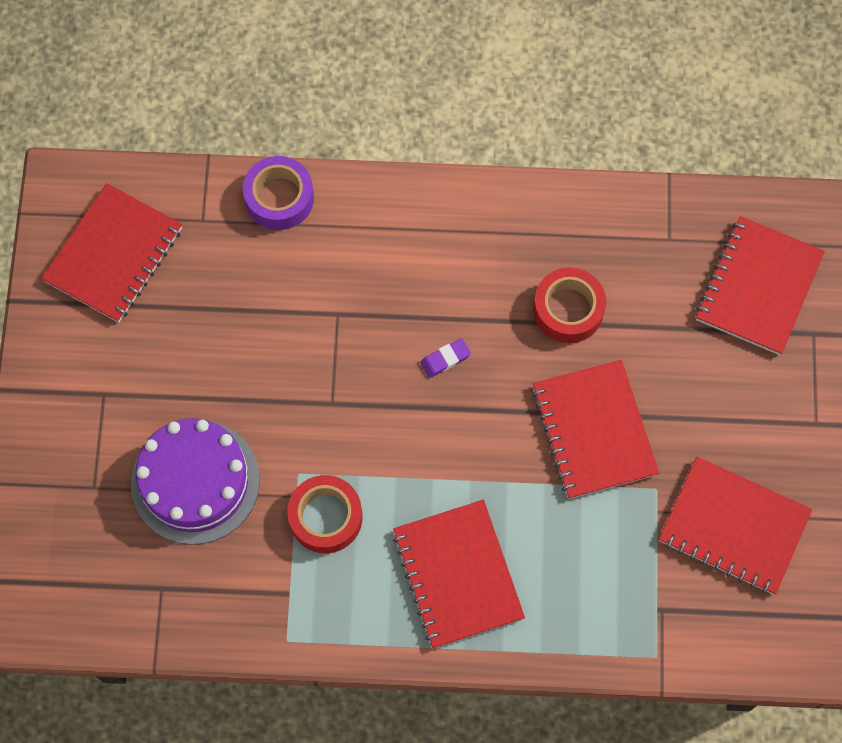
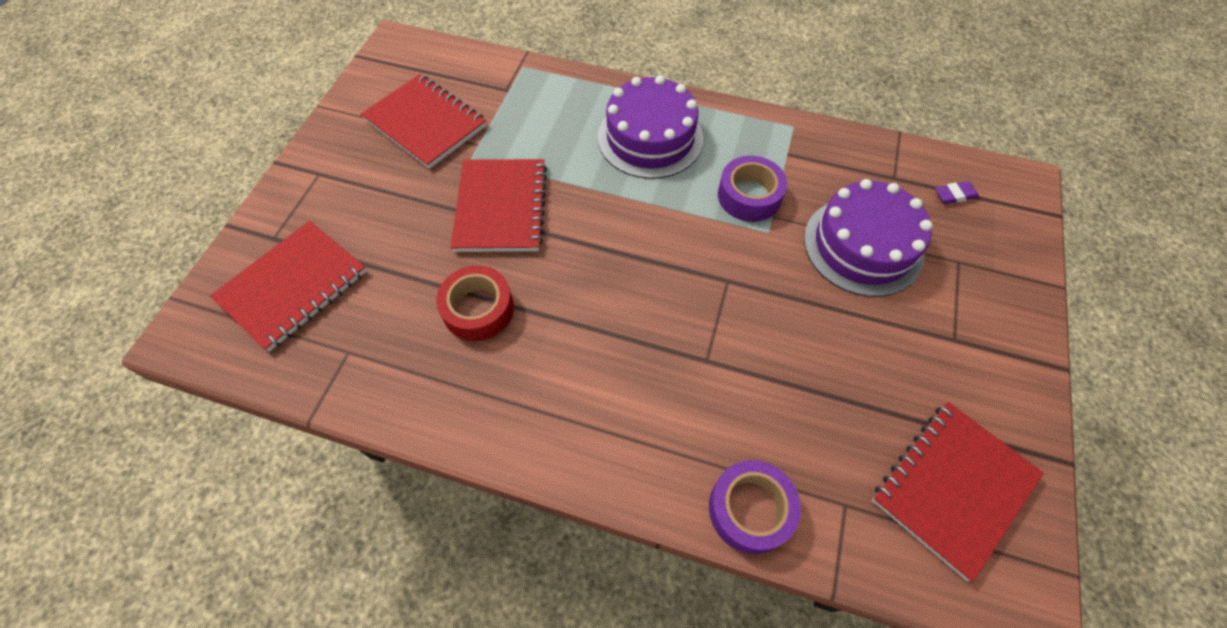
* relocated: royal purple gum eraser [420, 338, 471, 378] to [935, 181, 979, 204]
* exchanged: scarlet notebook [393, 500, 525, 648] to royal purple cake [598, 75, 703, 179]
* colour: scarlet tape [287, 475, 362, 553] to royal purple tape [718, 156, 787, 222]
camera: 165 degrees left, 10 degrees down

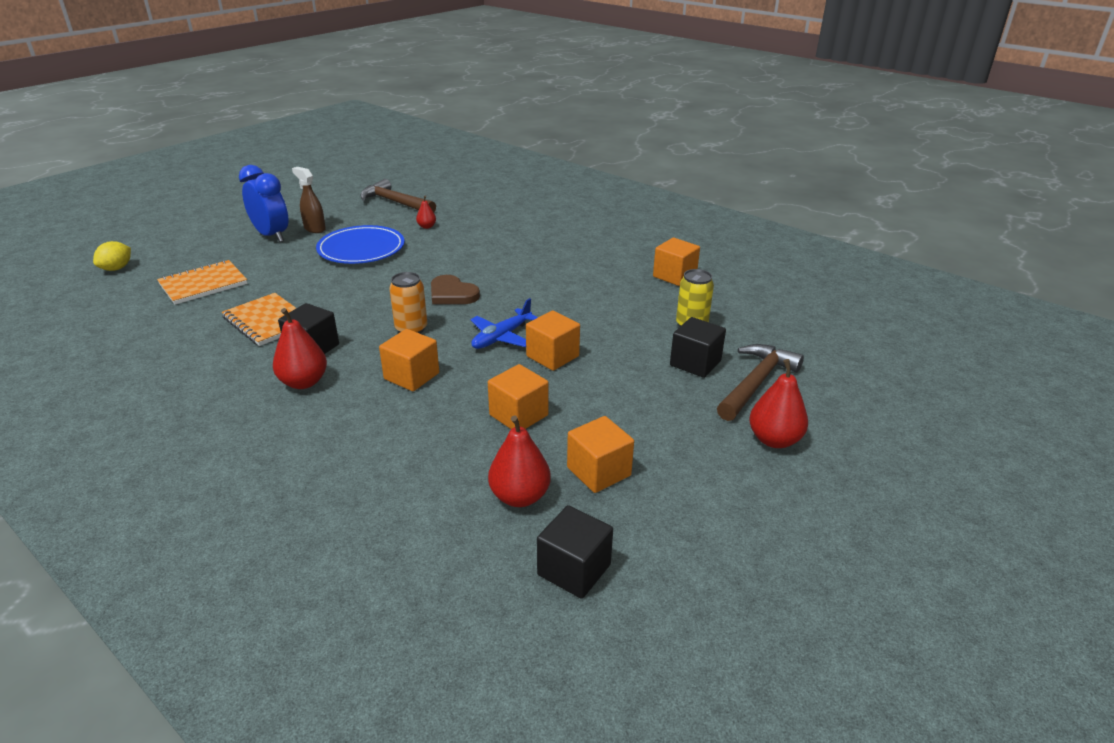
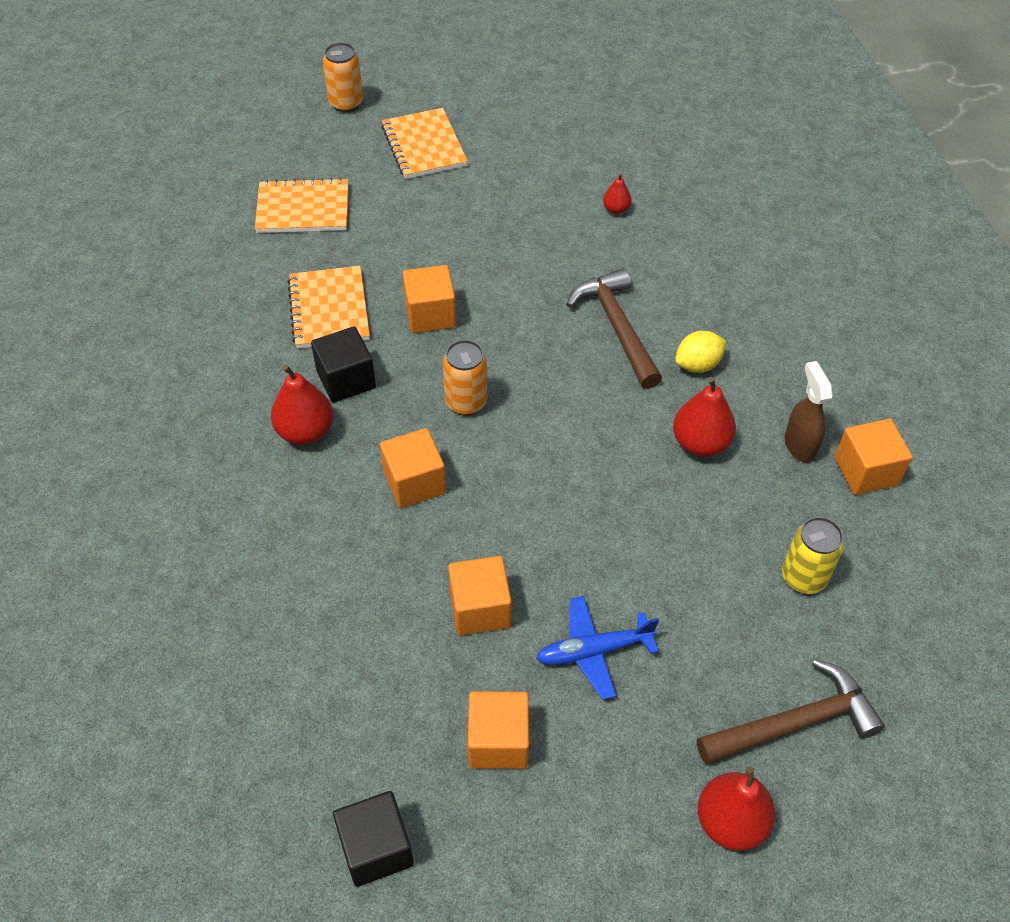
* missing: cobalt flat dish [316, 225, 405, 264]
* missing: russet love heart [431, 275, 480, 304]
* missing: jet-black solid cube [670, 317, 726, 378]
* appeared: bright orange can [323, 42, 363, 113]
* relocated: bright yellow toy lemon [93, 241, 131, 271] to [675, 331, 726, 373]
* relocated: russet spray bottle [292, 167, 326, 233] to [784, 361, 833, 463]
* relocated: russet claw hammer [360, 179, 436, 212] to [566, 268, 662, 389]
* relocated: cobalt aeroplane [471, 298, 538, 349] to [536, 596, 659, 700]
* relocated: scarlet toy pear [488, 415, 551, 507] to [673, 377, 736, 457]
* relocated: bright orange solid cube [526, 311, 580, 371] to [403, 265, 456, 333]
* exchanged: cobalt clock [239, 165, 289, 242] to bright orange notebook [381, 108, 468, 179]
camera: 35 degrees right, 20 degrees up

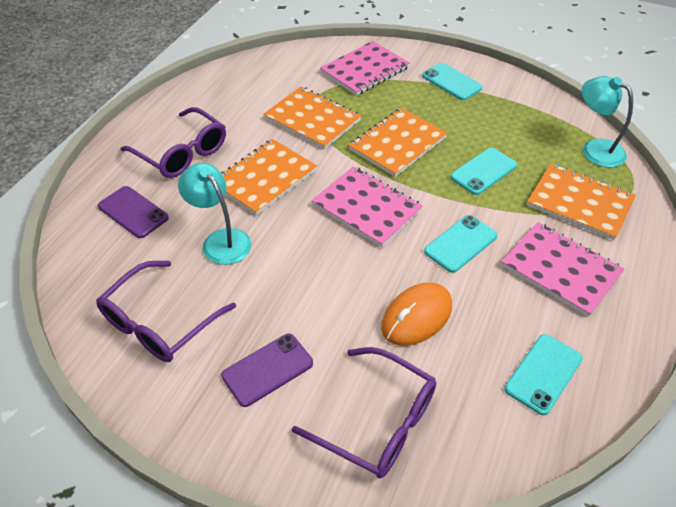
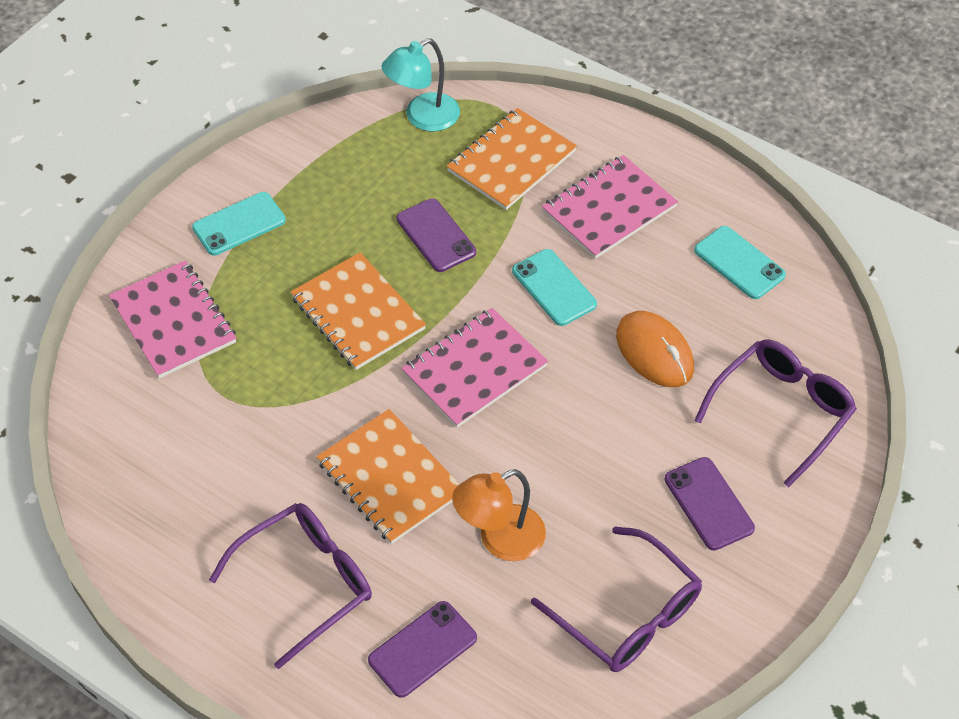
* missing: bright orange notebook [263, 87, 361, 149]
* colour: teal reading lamp [178, 163, 251, 265] to bright orange reading lamp [452, 469, 546, 561]
* colour: teal smartphone [450, 147, 517, 195] to royal purple smartphone [397, 198, 476, 272]
camera: 80 degrees left, 5 degrees up

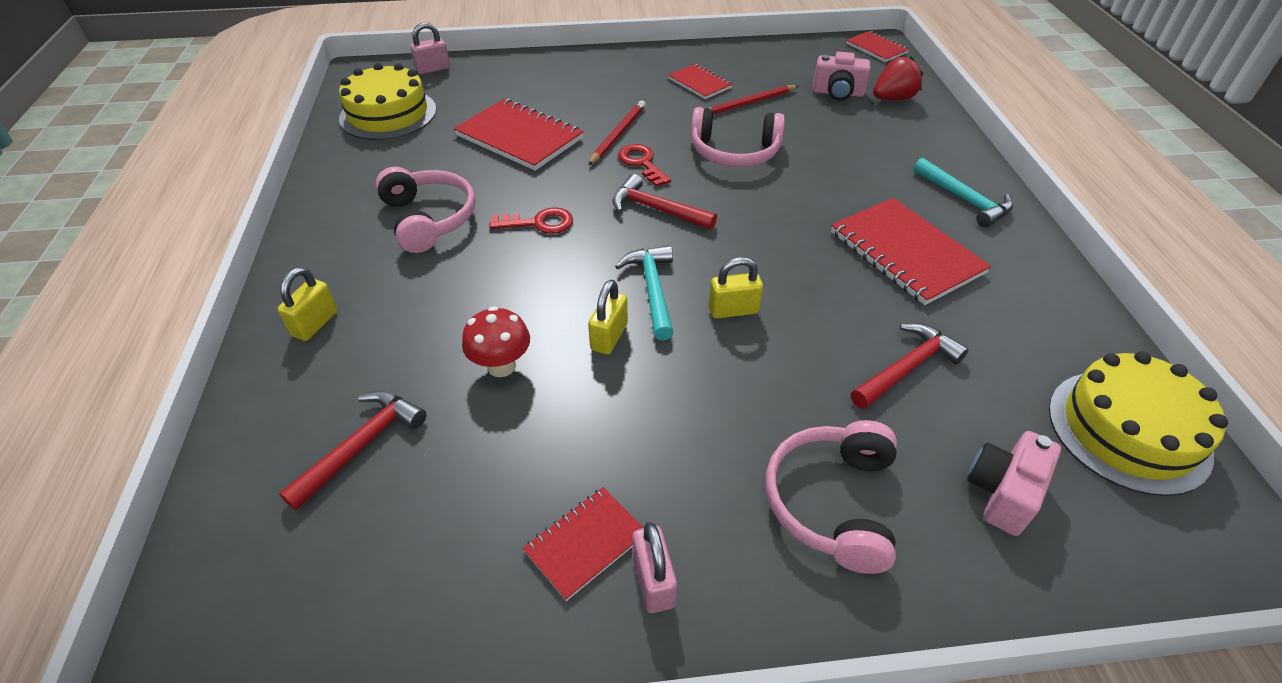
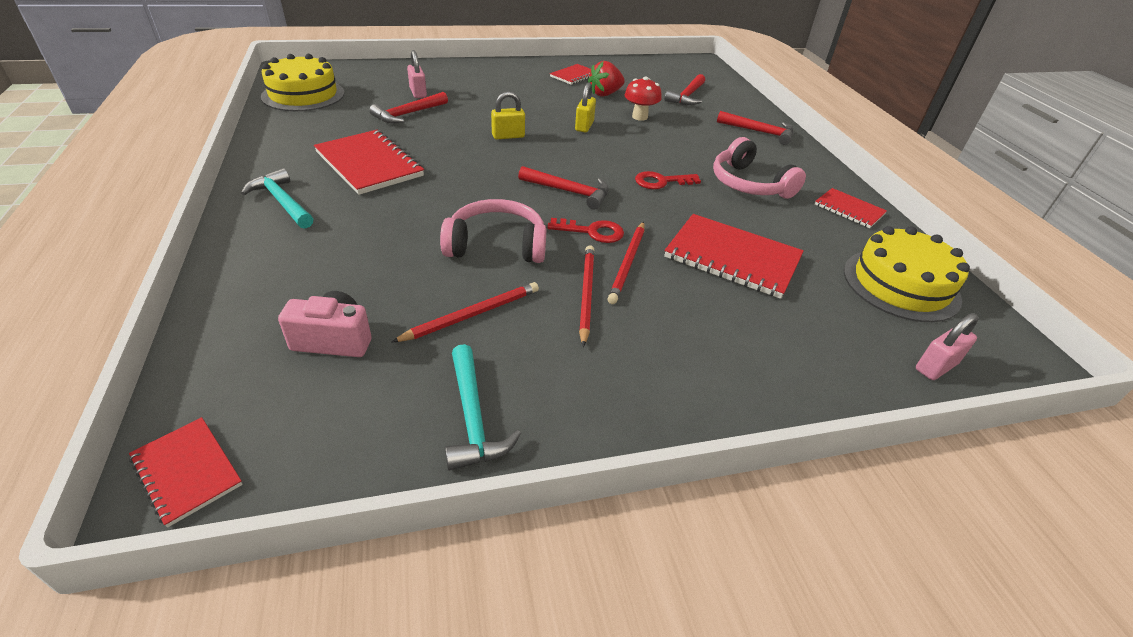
* missing: rosy over-ear headphones [766, 420, 897, 574]
* missing: rosy compact camera [967, 431, 1061, 536]
* appeared: scarlet wooden pencil [579, 245, 595, 347]
* relocated: teal claw hammer [615, 245, 674, 340] to [445, 344, 521, 471]
* relocated: rosy small lock [632, 522, 677, 613] to [407, 50, 427, 98]
* relocated: scarlet notebook [668, 64, 733, 99] to [815, 188, 887, 228]
* relocated: scarlet berry [873, 56, 923, 100] to [588, 61, 625, 97]
* exchanged: bright yellow small lock [277, 267, 338, 341] to scarlet claw hammer [717, 111, 794, 145]
* spun: scarlet door key [618, 144, 671, 187] = [547, 218, 624, 243] 45 degrees counterclockwise
camera: 170 degrees right, 5 degrees down

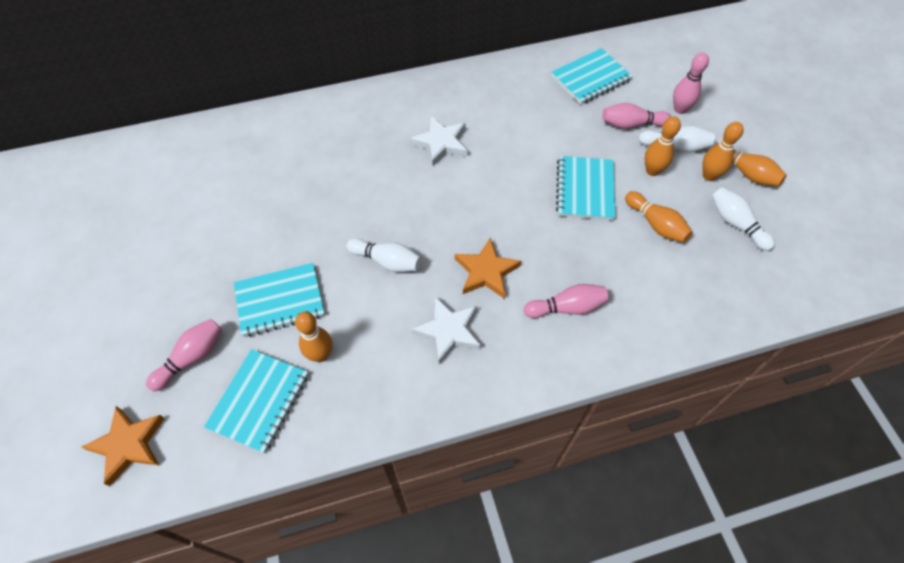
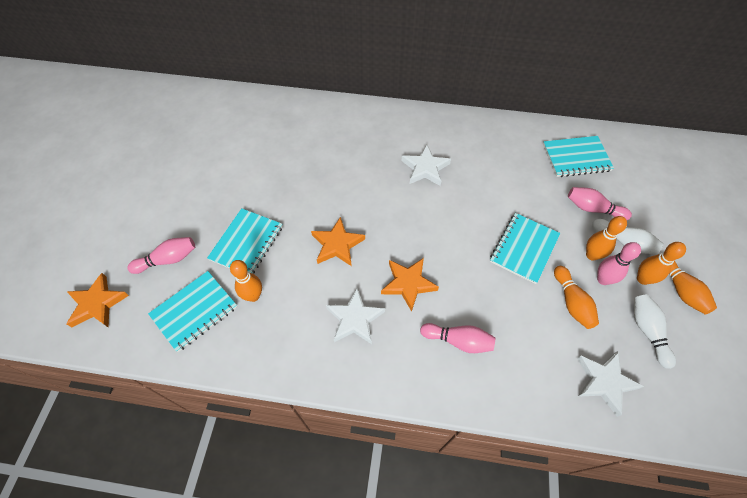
* appeared: white star [577, 351, 644, 417]
* relocated: rosy bowling pin [673, 53, 709, 114] to [597, 242, 641, 285]
* exchanged: white bowling pin [347, 238, 422, 272] to bright orange star [311, 217, 365, 266]
* spun: teal notebook [234, 263, 325, 337] = [207, 208, 283, 274] 75 degrees counterclockwise
camera: 25 degrees right, 0 degrees up

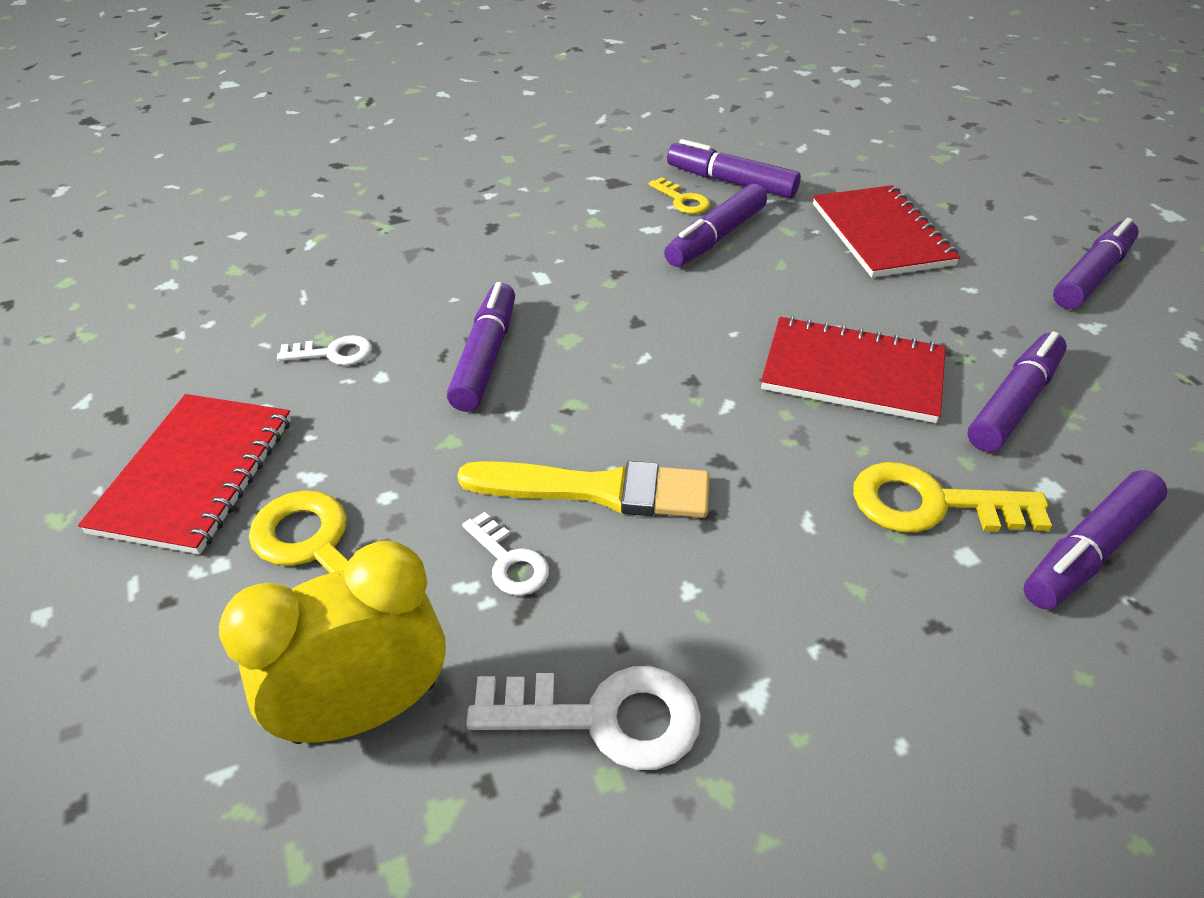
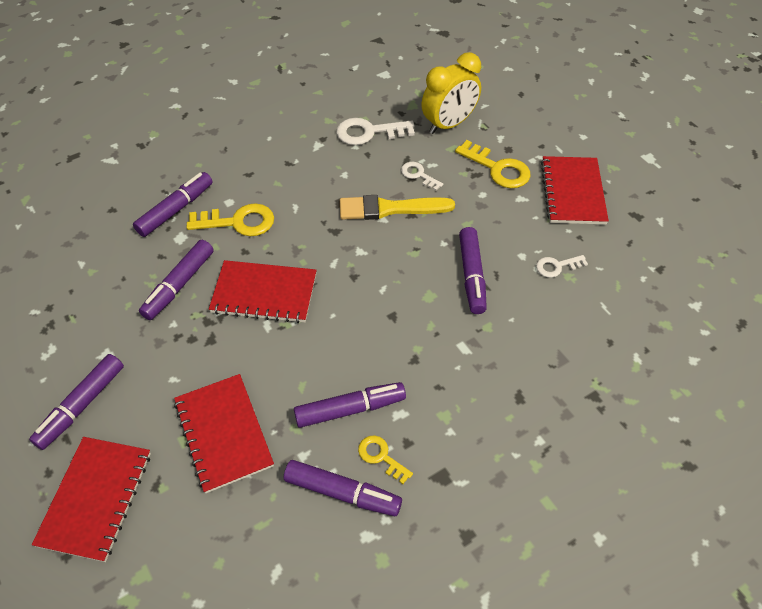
* appeared: scarlet notebook [32, 437, 151, 562]
* spun: royal purple marker pen [664, 184, 767, 267] = [294, 382, 406, 428] 45 degrees clockwise
camera: 170 degrees right, 10 degrees up

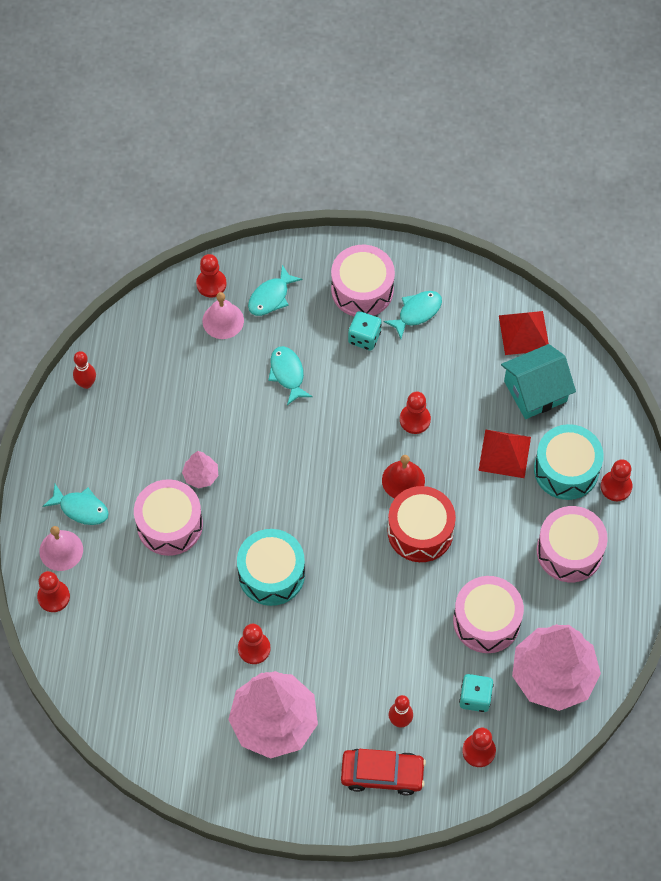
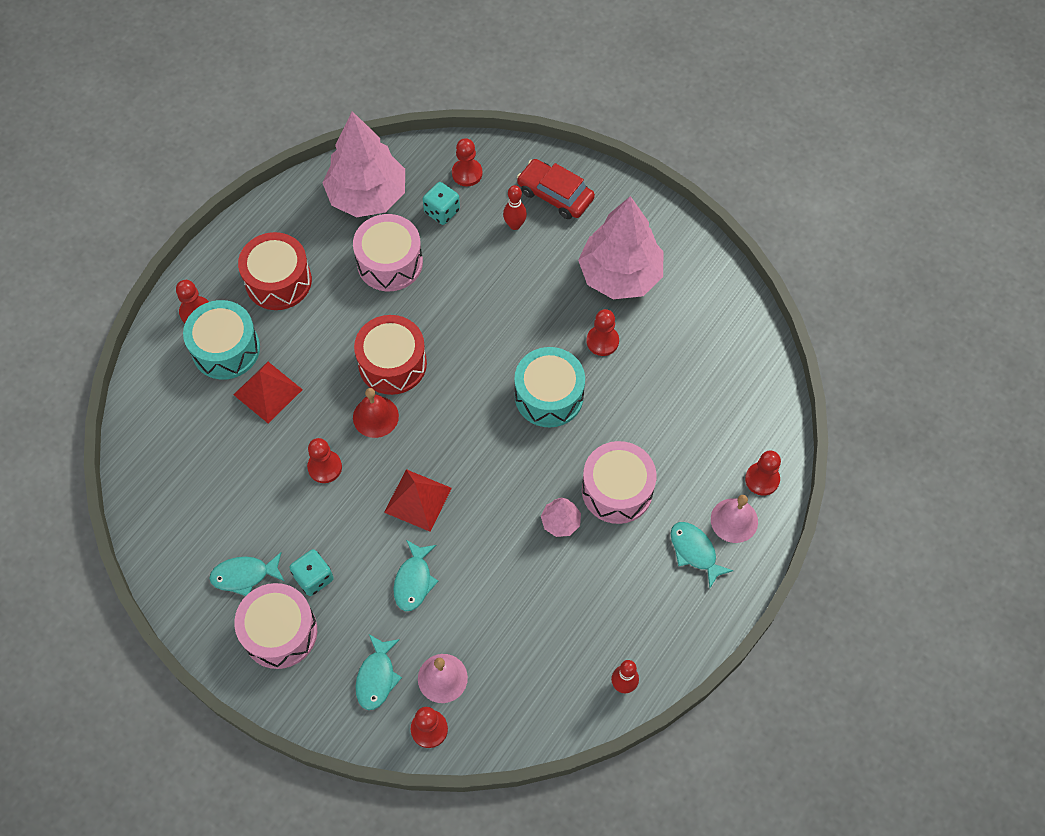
* missing: teal house [501, 344, 576, 419]
* relocated: scarlet solid pyramid [499, 311, 549, 355] to [384, 469, 452, 532]
* colour: rosy drum [537, 506, 608, 582] to scarlet drum [238, 232, 312, 310]
* spun: teal fish [248, 265, 302, 316] = [356, 634, 402, 710] 120 degrees clockwise
camera: 150 degrees left, 0 degrees up

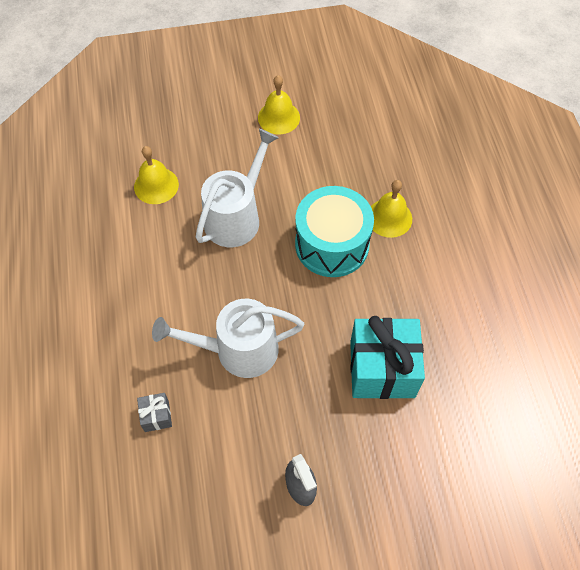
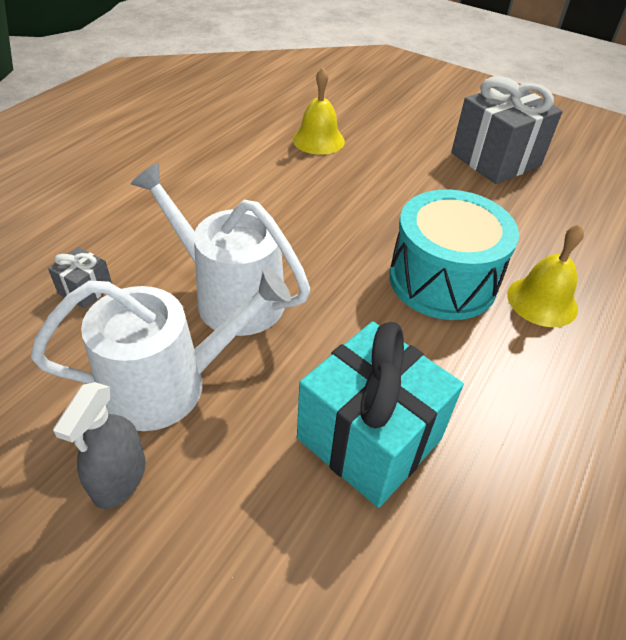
* relocated: white watering pot [196, 129, 279, 247] to [31, 267, 291, 431]
* exchanged: bright yellow bell [258, 75, 300, 134] to grey gift [451, 76, 563, 184]
camera: 40 degrees right, 15 degrees down

